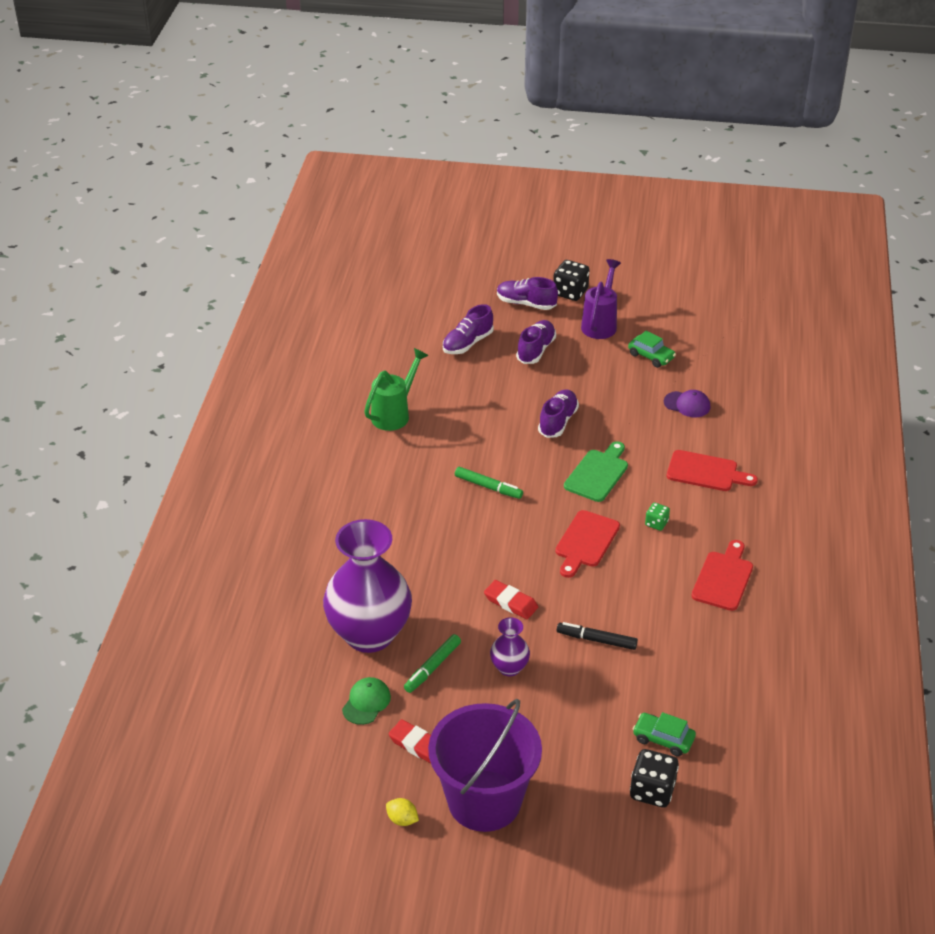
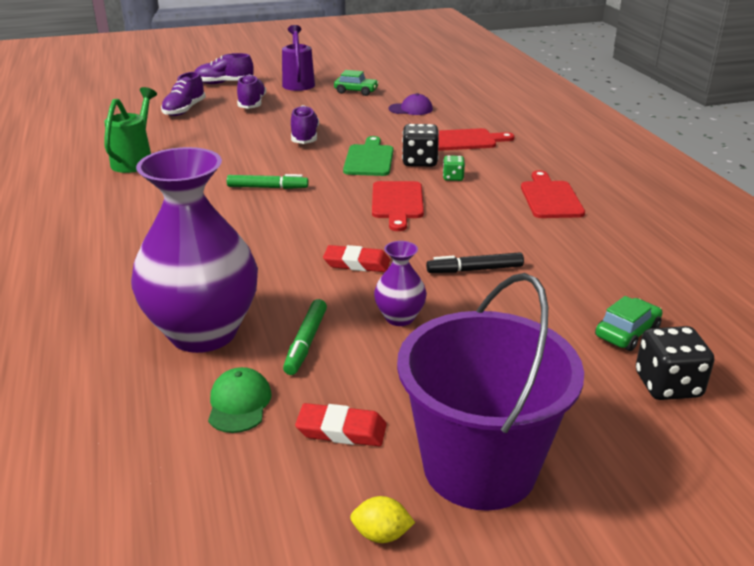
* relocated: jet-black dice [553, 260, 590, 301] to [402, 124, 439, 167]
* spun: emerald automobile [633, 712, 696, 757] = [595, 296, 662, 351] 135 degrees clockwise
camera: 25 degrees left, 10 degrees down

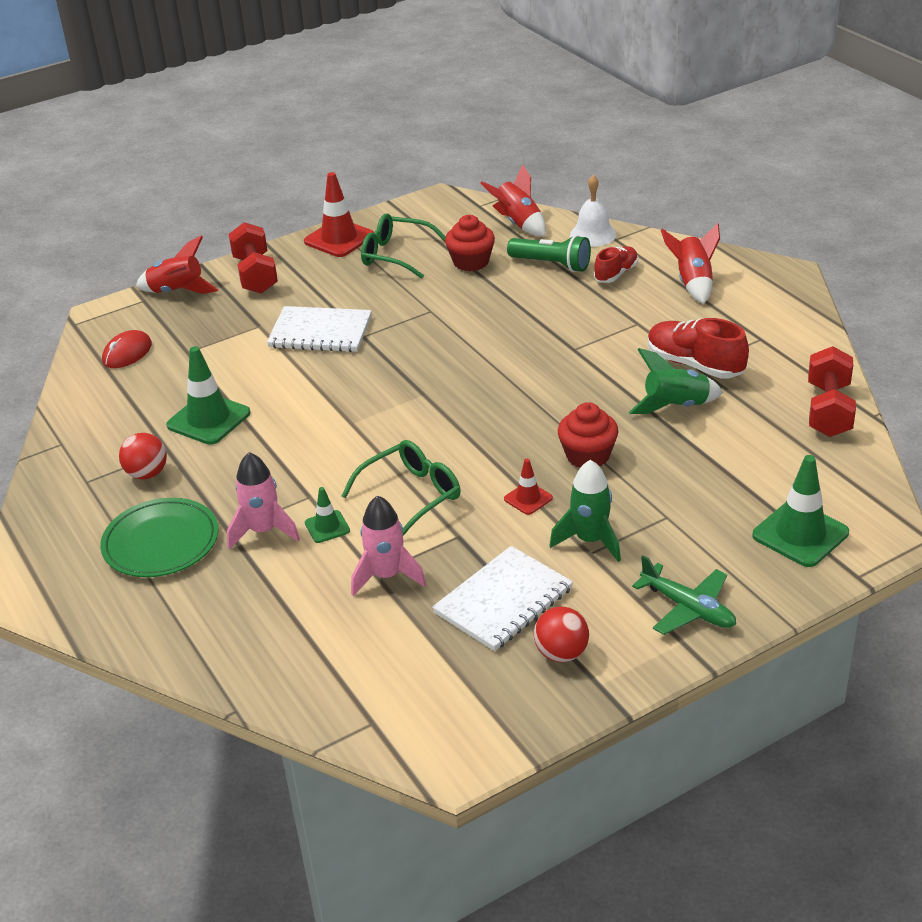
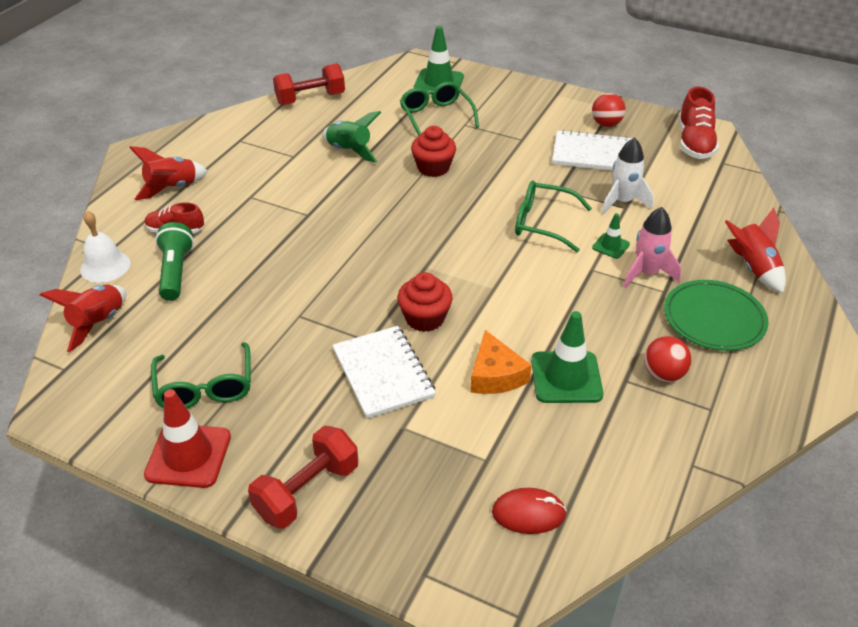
* missing: scarlet safety cone [504, 459, 553, 515]
* missing: emerald toy rocket [549, 460, 621, 562]
* missing: emerald aeroplane [632, 555, 736, 635]
* appeared: emerald glasses [400, 82, 479, 136]
* appeared: bright orange cheese [470, 330, 532, 394]
* relocated: scarlet toy rocket [136, 235, 218, 294] to [725, 208, 786, 293]
* relocated: scarlet muffin [445, 215, 495, 271] to [397, 272, 453, 332]
* relocated: scarlet sneaker [648, 318, 749, 379] to [678, 87, 719, 159]
* colour: rosy toy rocket [351, 495, 426, 596] to white toy rocket [601, 137, 654, 214]
camera: 125 degrees left, 5 degrees up

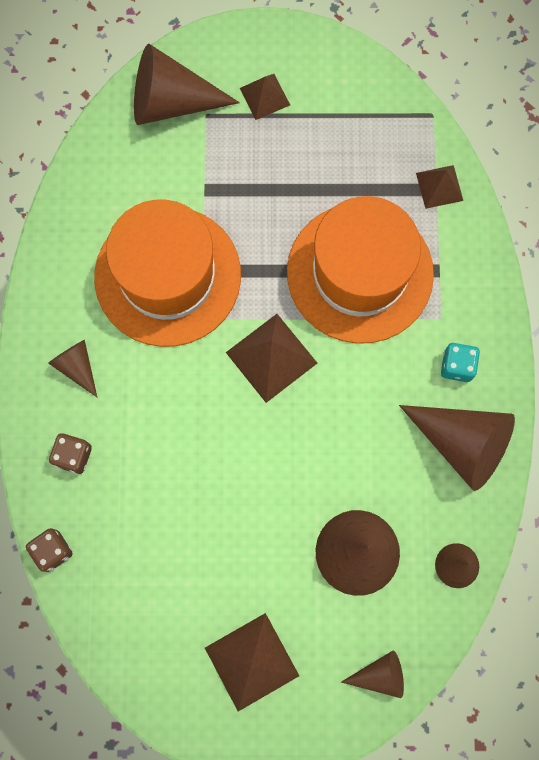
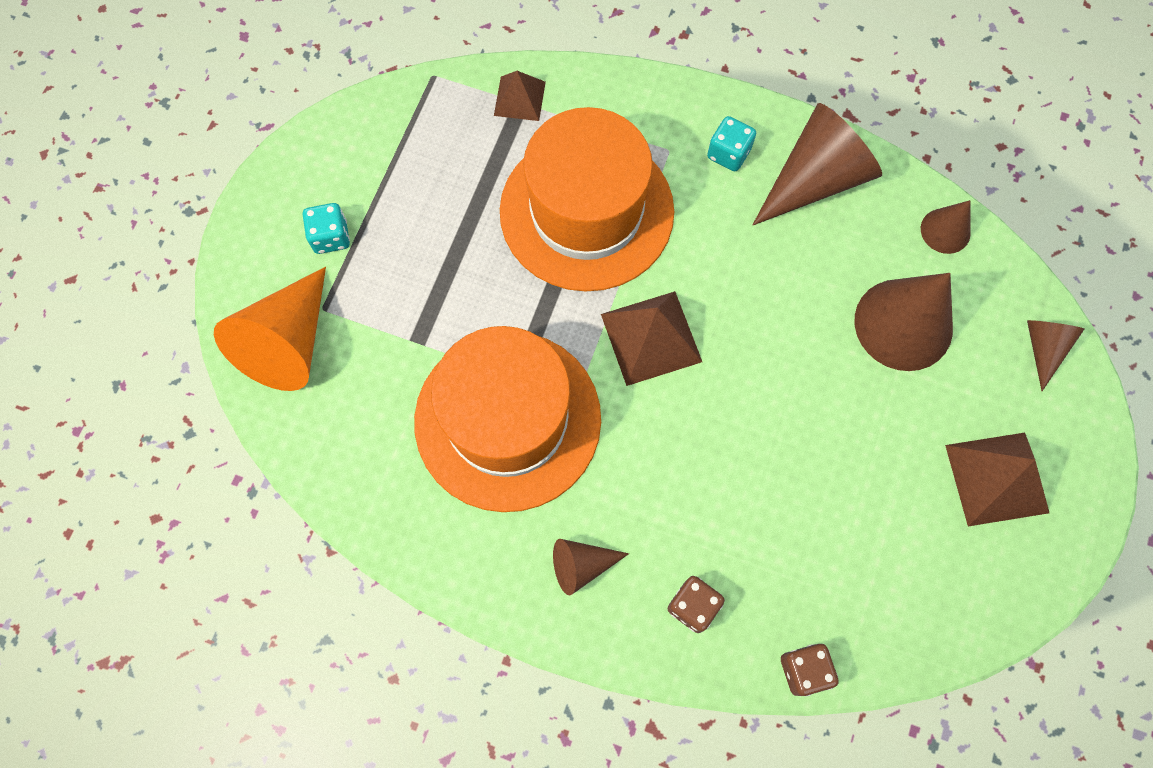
* exchanged: russet solid pyramid [240, 74, 290, 120] to teal dice [303, 203, 350, 254]
* colour: russet cone shape [134, 44, 240, 125] to bright orange cone shape [214, 267, 326, 391]
camera: 70 degrees left, 5 degrees down

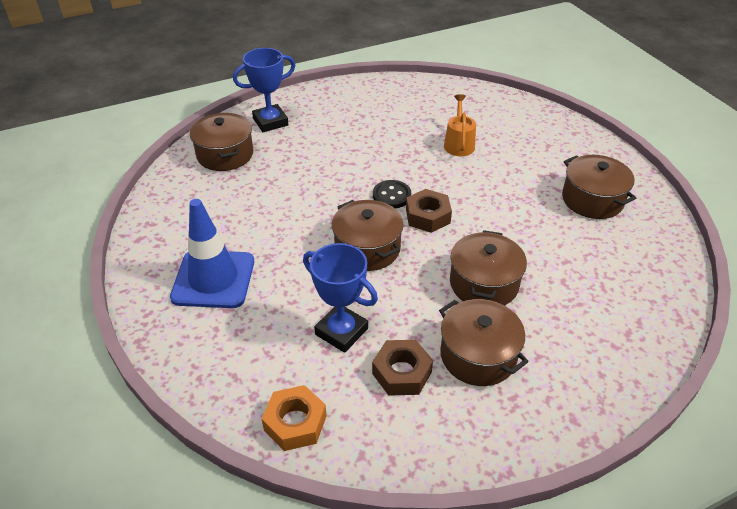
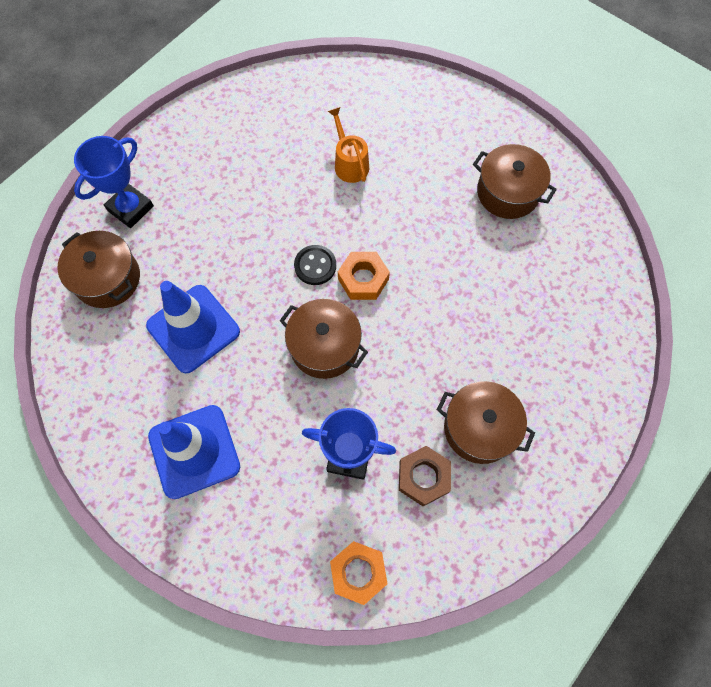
* missing: russet stockpot [450, 230, 527, 306]
* appeared: cobalt safety cone [146, 281, 240, 373]
* colour: russet hexagon nut [406, 189, 452, 233] to bright orange hexagon nut [338, 252, 390, 300]
camera: 25 degrees left, 25 degrees up

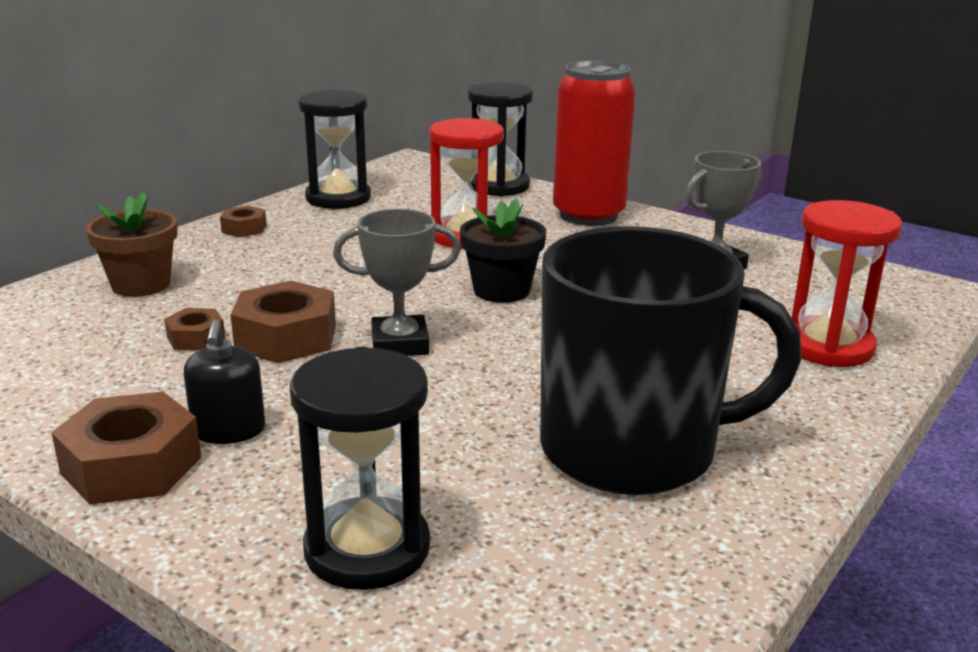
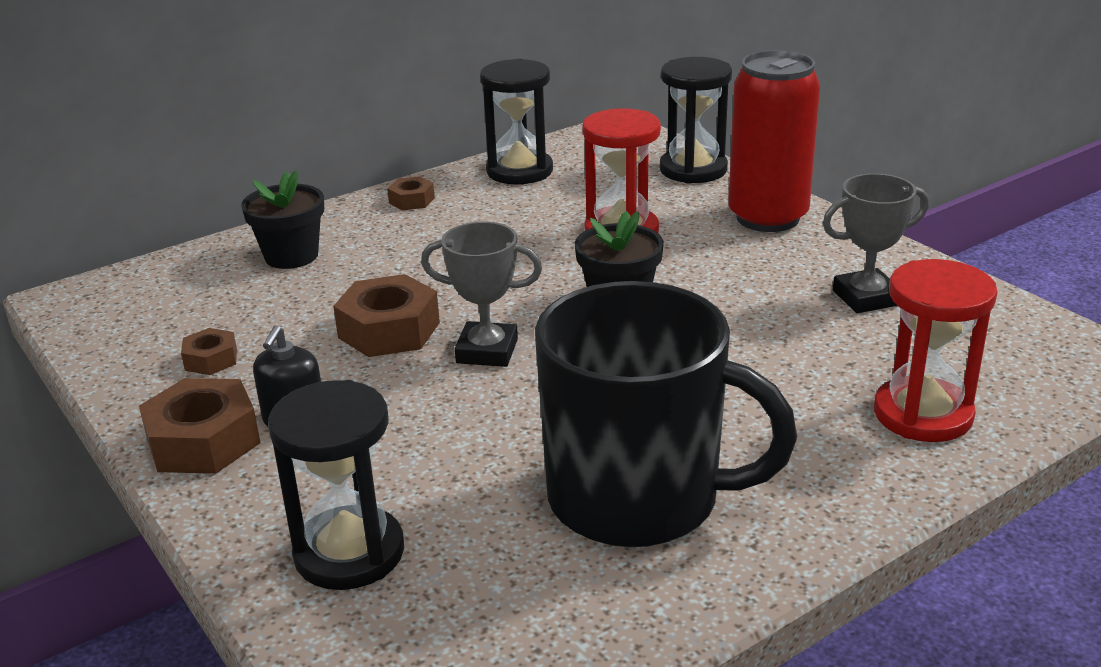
* relocated: russet hexagon nut [164, 308, 225, 350] to [181, 328, 237, 375]
* colour: russet potted plant [86, 192, 178, 297] to jet-black potted plant [241, 170, 324, 269]
camera: 20 degrees right, 5 degrees up

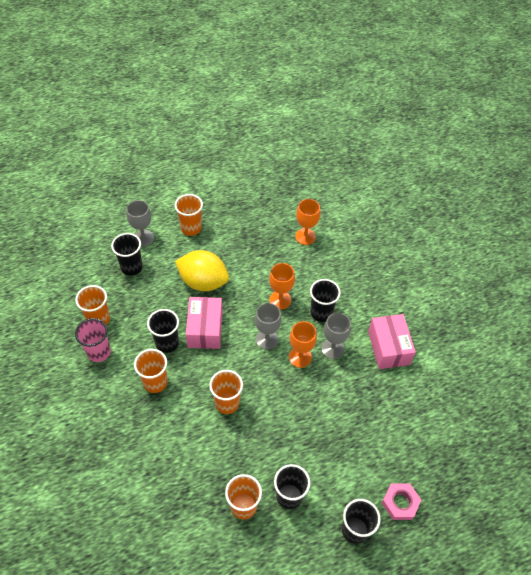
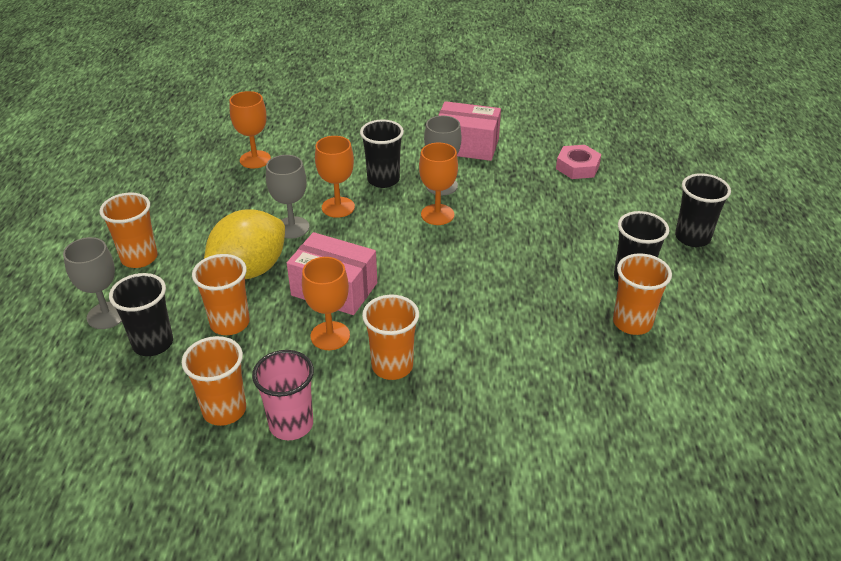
* relocated: bright orange tumbler [209, 370, 243, 414] to [192, 254, 250, 335]
* relocated: grey goblet [255, 303, 282, 350] to [266, 155, 310, 239]
* relocated: rosy hexagon nut [382, 483, 421, 520] to [556, 145, 601, 179]
* exchanged: jet-black tumbler [147, 309, 179, 353] to bright orange goblet [302, 257, 350, 350]
camera: 65 degrees left, 15 degrees down

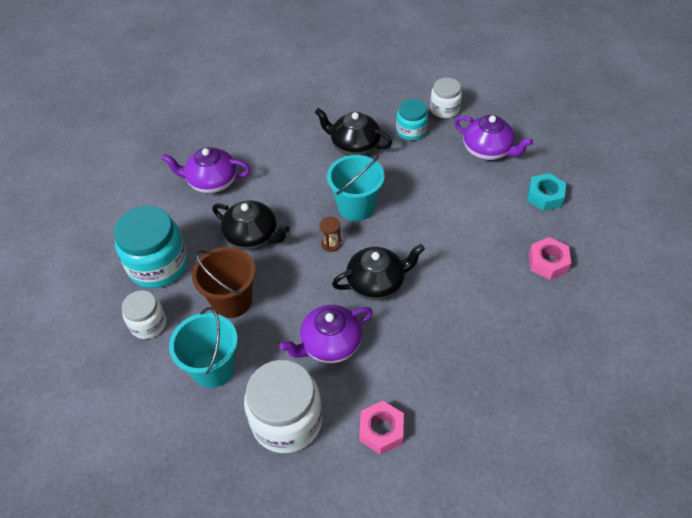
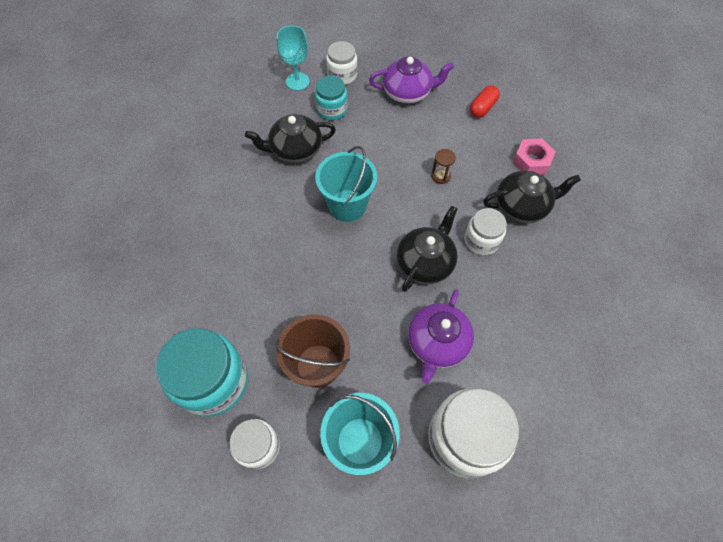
* missing: royal purple tea pot [162, 147, 250, 194]
* missing: rosy hexagon nut [359, 401, 404, 455]
* appeared: teal goblet [277, 25, 310, 91]
* appeared: white jar [464, 208, 507, 255]
* relocated: jet-black tea pot [212, 200, 290, 250] to [483, 171, 581, 224]
* relocated: russet hourglass [319, 217, 341, 252] to [431, 149, 456, 184]
* exchanged: teal hexagon nut [527, 173, 566, 211] to scarlet pill [470, 85, 500, 118]
camera: 40 degrees left, 10 degrees up

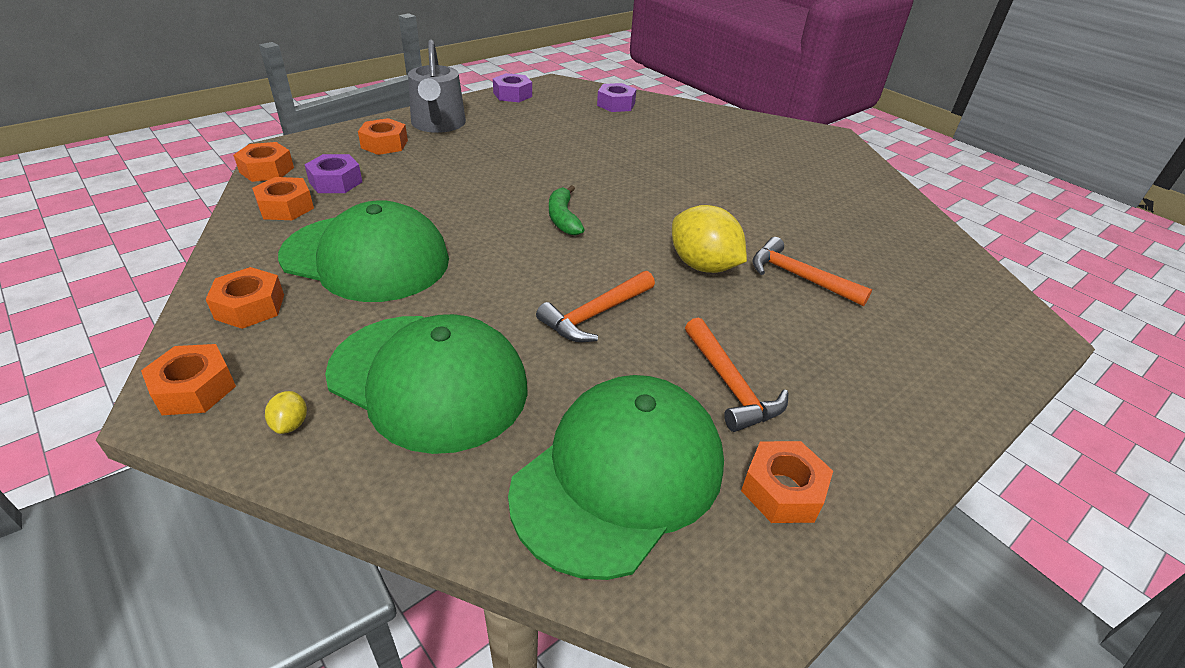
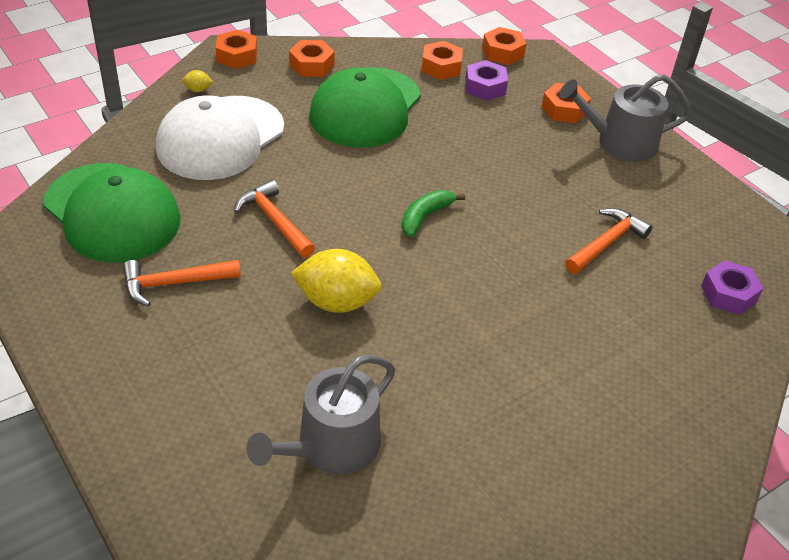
* missing: royal purple hexagon nut [493, 73, 532, 102]
* missing: bright orange hexagon nut [741, 441, 833, 523]
* appeared: grey watering pot [247, 355, 396, 474]
* relocated: bright orange claw hammer [752, 237, 872, 306] to [565, 208, 653, 274]
* colour: emerald baseball cap [325, 314, 528, 454] to white baseball cap [156, 95, 284, 180]
* spun: emerald toy banana [549, 185, 585, 236] = [401, 190, 465, 237] 45 degrees counterclockwise
* spun: bright yellow toy lemon [672, 205, 747, 273] = [291, 249, 382, 313] 45 degrees clockwise
camera: 95 degrees right, 5 degrees up

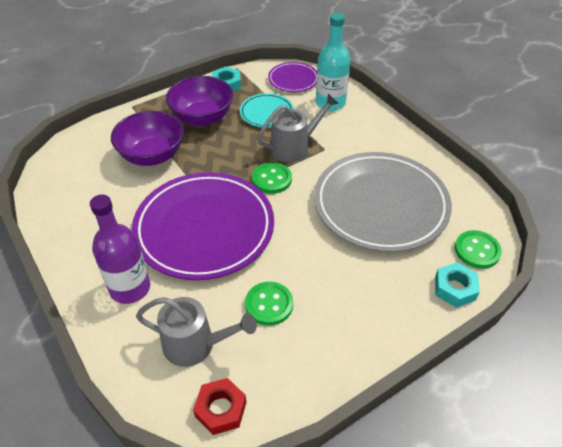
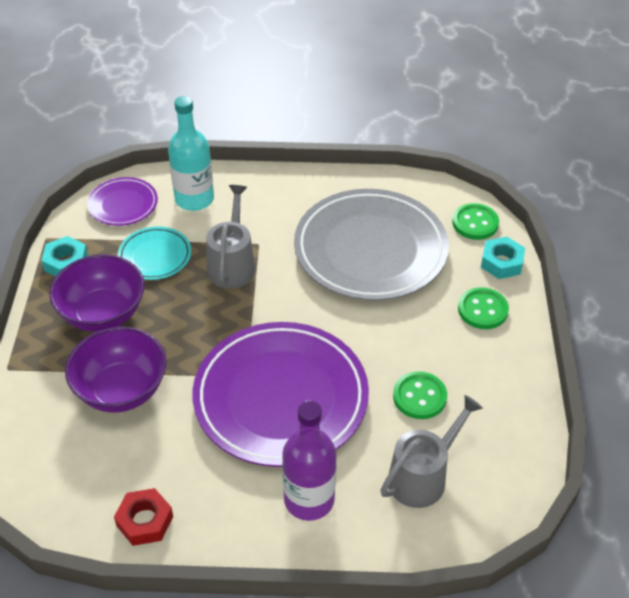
* relocated: scarlet hexagon nut [193, 378, 246, 435] to [114, 488, 173, 546]
* relocated: emerald shirt button [252, 162, 292, 194] to [458, 287, 509, 329]
camera: 55 degrees left, 0 degrees up

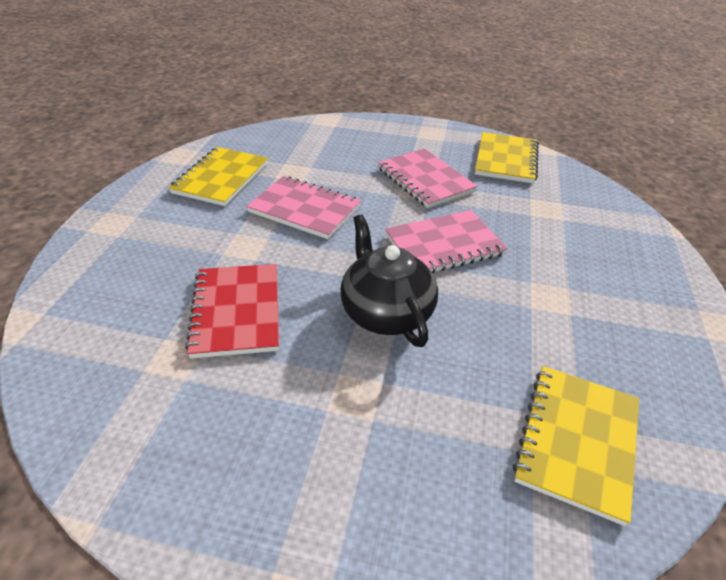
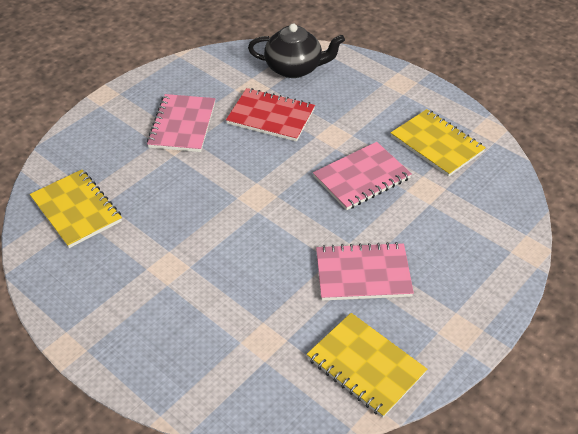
* relocated: jet-black tea pot [341, 215, 438, 347] to [248, 24, 345, 78]
* relocated: rosy notebook [385, 210, 508, 273] to [147, 94, 216, 152]
camera: 120 degrees right, 5 degrees up

